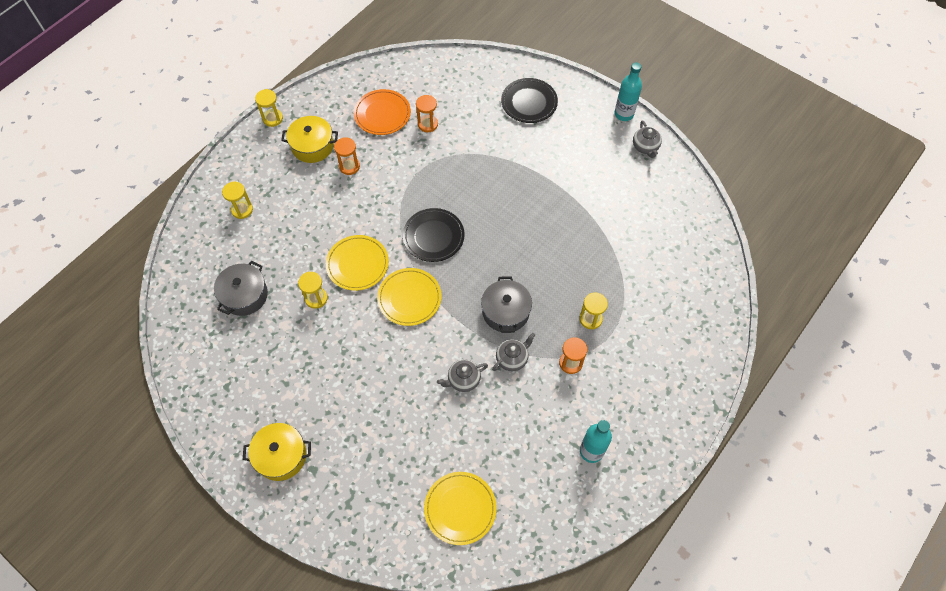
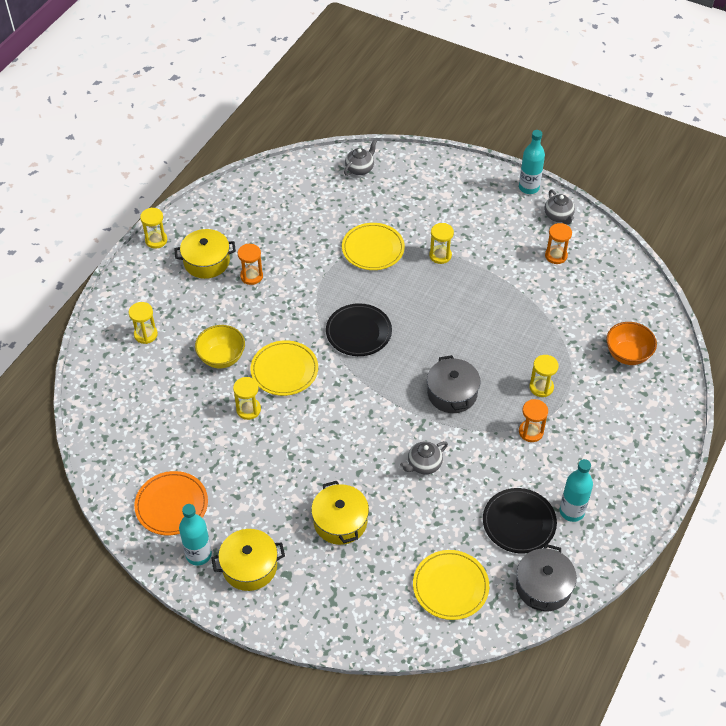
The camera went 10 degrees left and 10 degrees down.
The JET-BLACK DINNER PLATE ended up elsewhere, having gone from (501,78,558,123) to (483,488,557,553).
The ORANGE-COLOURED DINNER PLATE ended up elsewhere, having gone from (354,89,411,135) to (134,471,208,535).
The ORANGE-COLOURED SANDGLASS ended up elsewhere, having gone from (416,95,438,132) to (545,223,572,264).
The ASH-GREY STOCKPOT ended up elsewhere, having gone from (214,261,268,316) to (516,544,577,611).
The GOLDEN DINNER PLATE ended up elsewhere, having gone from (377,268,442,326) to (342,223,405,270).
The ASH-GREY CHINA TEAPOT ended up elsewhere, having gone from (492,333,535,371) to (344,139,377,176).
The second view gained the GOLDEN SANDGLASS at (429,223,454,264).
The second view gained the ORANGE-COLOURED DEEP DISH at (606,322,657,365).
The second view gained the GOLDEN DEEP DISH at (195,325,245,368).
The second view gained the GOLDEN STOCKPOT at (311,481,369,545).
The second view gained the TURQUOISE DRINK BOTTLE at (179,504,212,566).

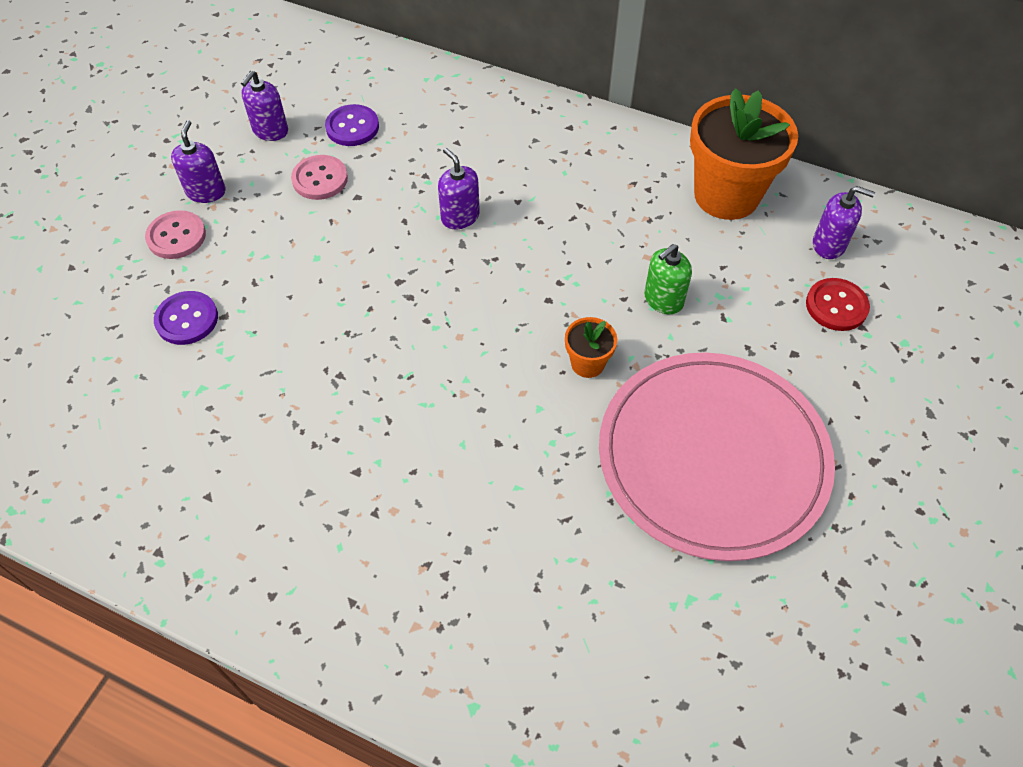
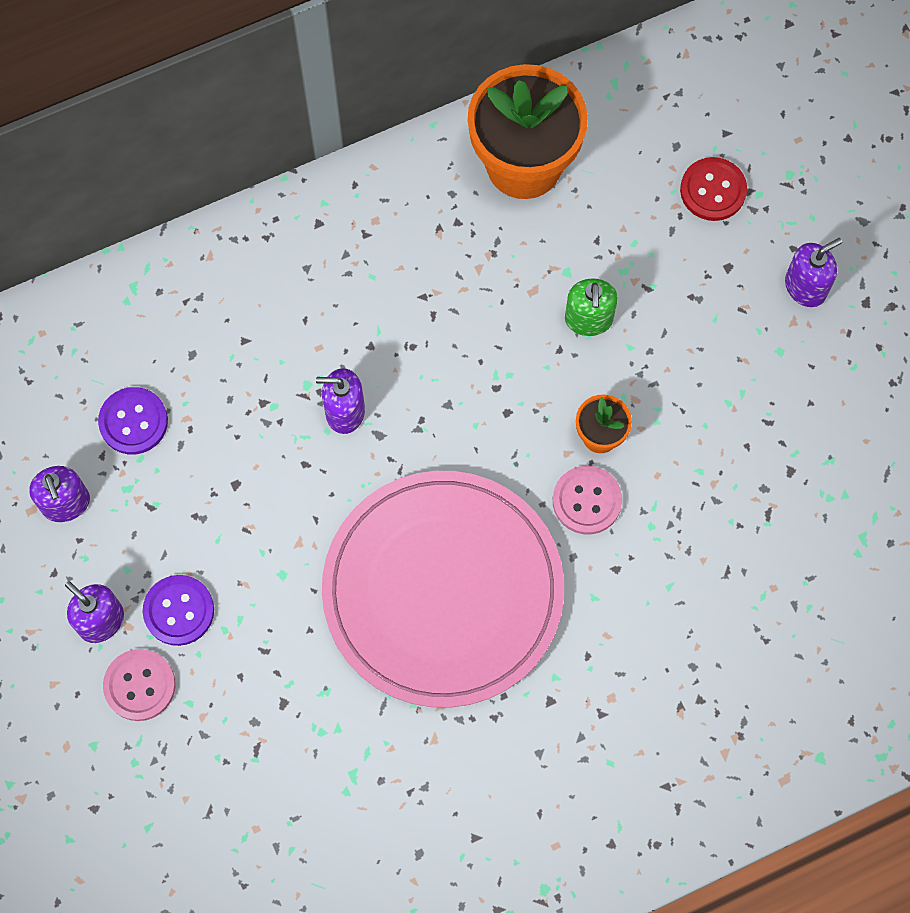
The camera went 50 degrees left and 15 degrees up.
The ROSE-PINK SHIRT BUTTON ended up elsewhere, having gone from (291,155,348,200) to (553,466,622,534).
The VIOLET PUMP BOTTLE ended up elsewhere, having gone from (813,186,875,259) to (785,238,842,307).
The VIOLET SHIRT BUTTON ended up elsewhere, having gone from (154,291,218,345) to (143,575,214,646).
The ROSE-PINK DINNER PLATE ended up elsewhere, having gone from (599,352,835,561) to (322,471,564,708).

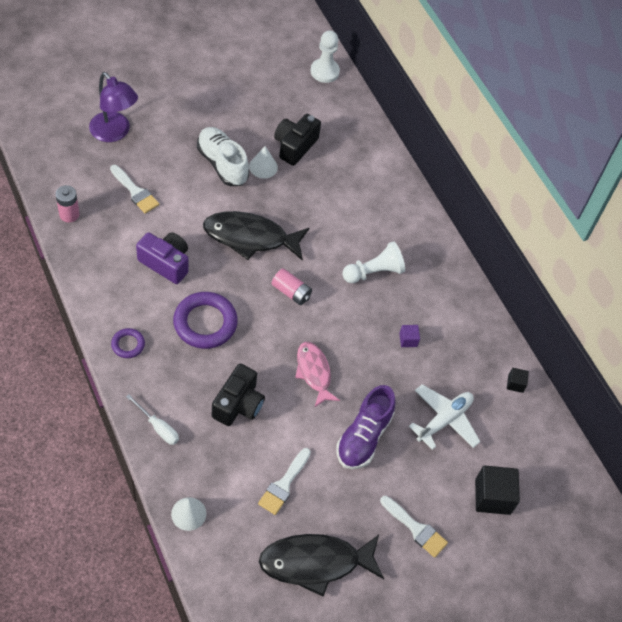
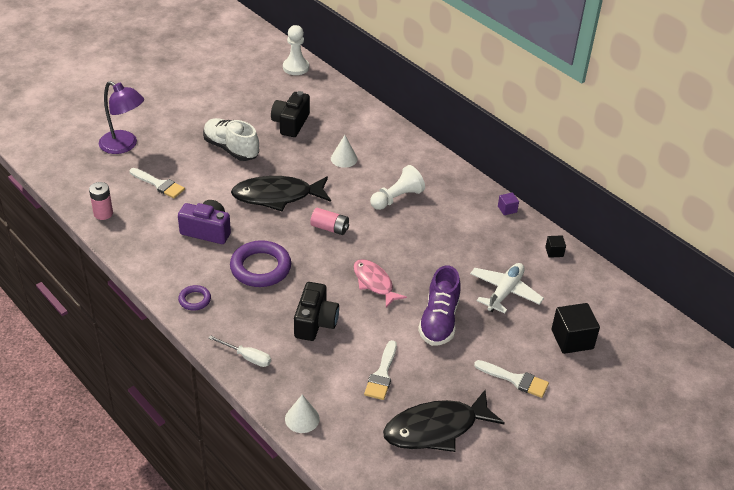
The camera went 10 degrees left and 15 degrees down.
The WHITE CONE SHAPE ended up elsewhere, having gone from (249,146,278,179) to (331,135,358,168).
The VIOLET SOLID CUBE ended up elsewhere, having gone from (399,325,420,347) to (498,192,519,215).

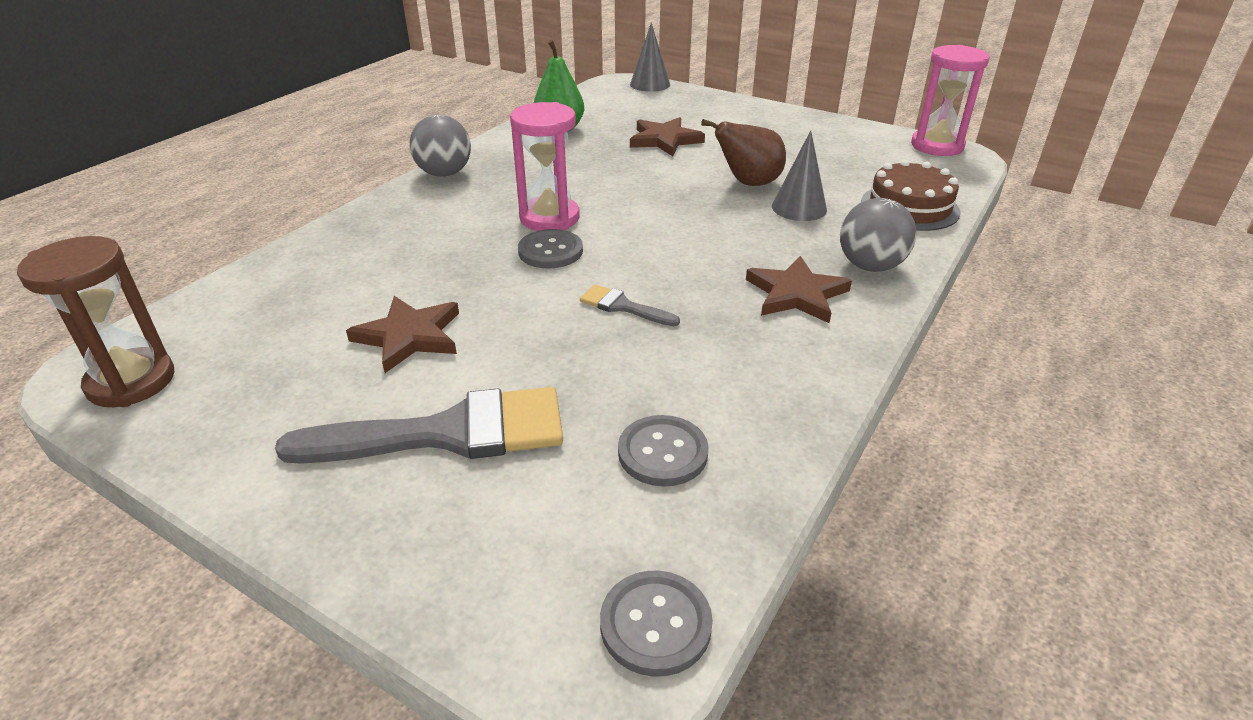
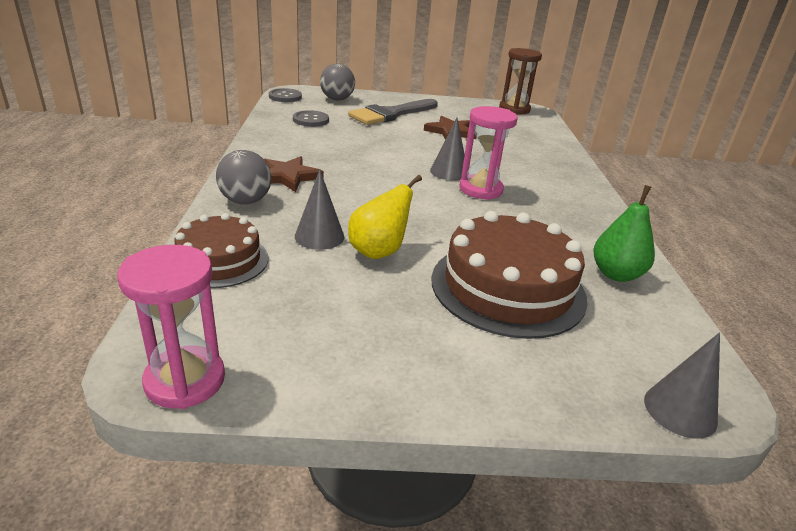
The camera went 145 degrees right and 5 degrees down.
The ASH-GREY BALL ended up elsewhere, having gone from (410,115,471,177) to (320,64,355,100).
Where the BROWN STAR stood at (630,117,705,156), the BROWN LAYER CAKE came to stand at (432,211,587,339).
What was the BROWN TOY PEAR at (701,119,786,186) turned into the GOLDEN TOY PEAR at (348,175,422,259).
Where the ASH-GREY SHIRT BUTTON stood at (518,229,583,269), the ASH-GREY CONE SHAPE came to stand at (430,117,465,181).
The second view lost the ASH-GREY PAINT BRUSH at (580,284,680,326).

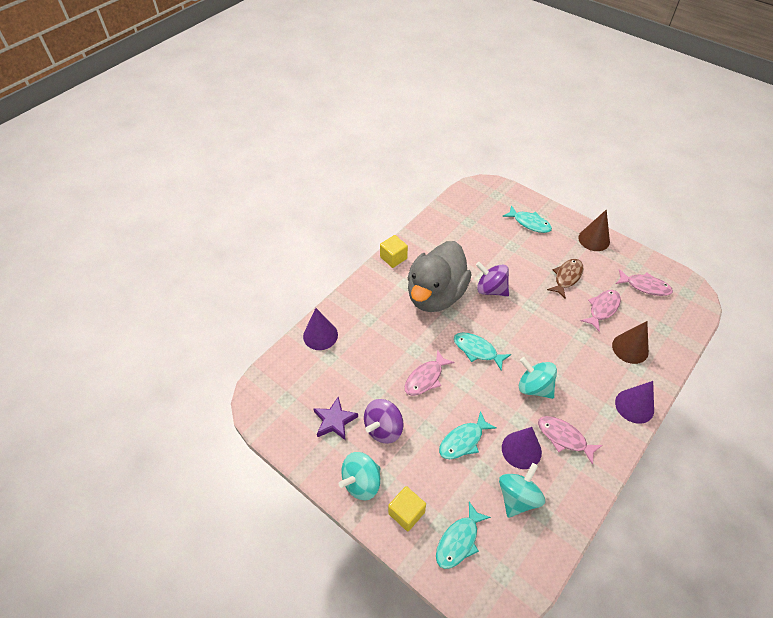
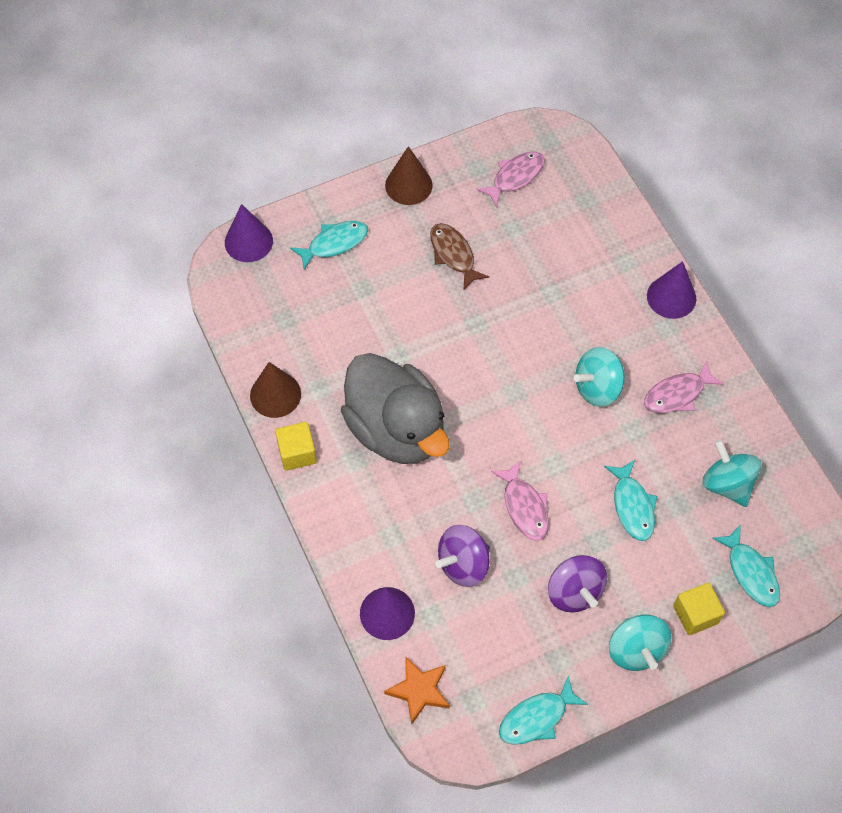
The camera went 65 degrees left and 10 degrees up.
The VIOLET SPINNING TOP ended up elsewhere, having gone from (476,262,509,297) to (436,525,490,587).
The second view lost the ROSE-PINK FISH FIGURE at (581,290,621,332).
The BROWN CONE SHAPE ended up elsewhere, having gone from (612,321,649,364) to (250,362,301,418).
The TURQUOISE FISH FIGURE ended up elsewhere, having gone from (454,332,511,371) to (499,676,588,745).
The second view lost the VIOLET STAR at (313,397,358,440).
The VIOLET CONE SHAPE ended up elsewhere, having gone from (502,427,542,469) to (225,204,273,262).
The second view gained the ORANGE-COLOURED STAR at (384,656,450,724).

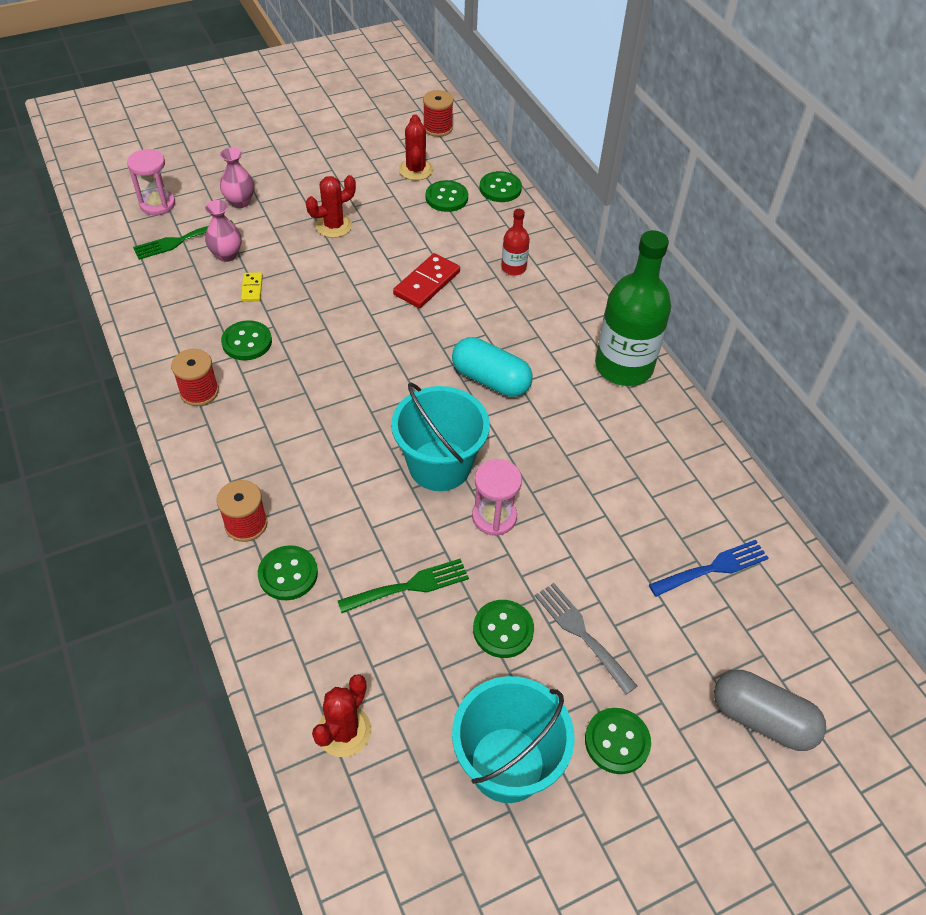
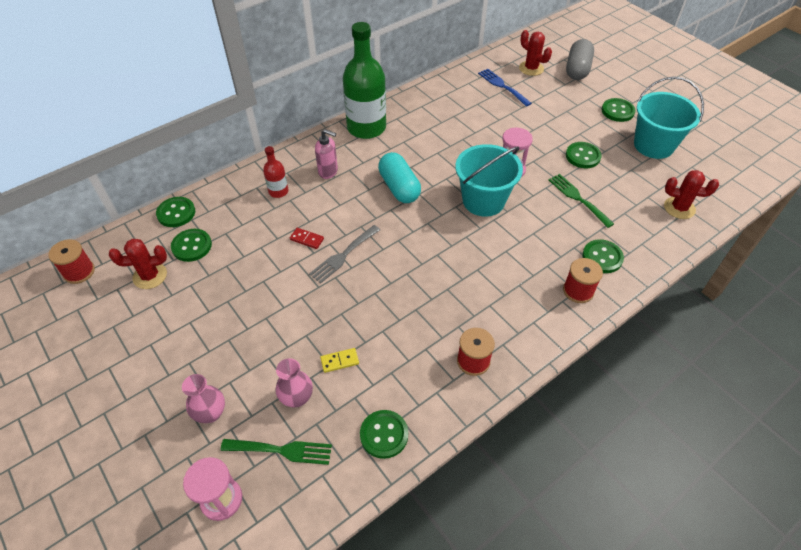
The camera went 100 degrees left and 0 degrees up.
The CRIMSON CACTUS ended up elsewhere, having gone from (306,175,356,238) to (519,30,552,76).
The EMERALD TABLE FORK at (133,220,234,260) ended up facing another way, 45 degrees counterclockwise from before.
The size of the CRIMSON DOMINO TILE at (393,253,460,308) changed by a factor of 0.55.
The EMERALD SHIRT BUTTON ended up elsewhere, having gone from (221,320,272,361) to (360,410,408,459).
The TURQUOISE CAPSULE at (452,337,533,397) ended up facing another way, 45 degrees counterclockwise from before.
The ASH-GREY TABLE FORK ended up elsewhere, having gone from (535,583,637,695) to (309,225,380,284).
The second view gained the ROSE-PINK PUMP BOTTLE at (315,129,338,179).

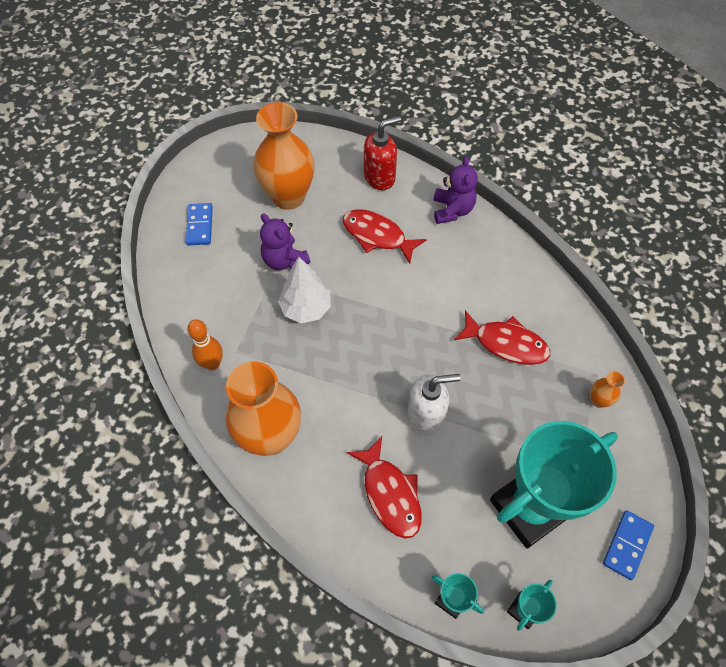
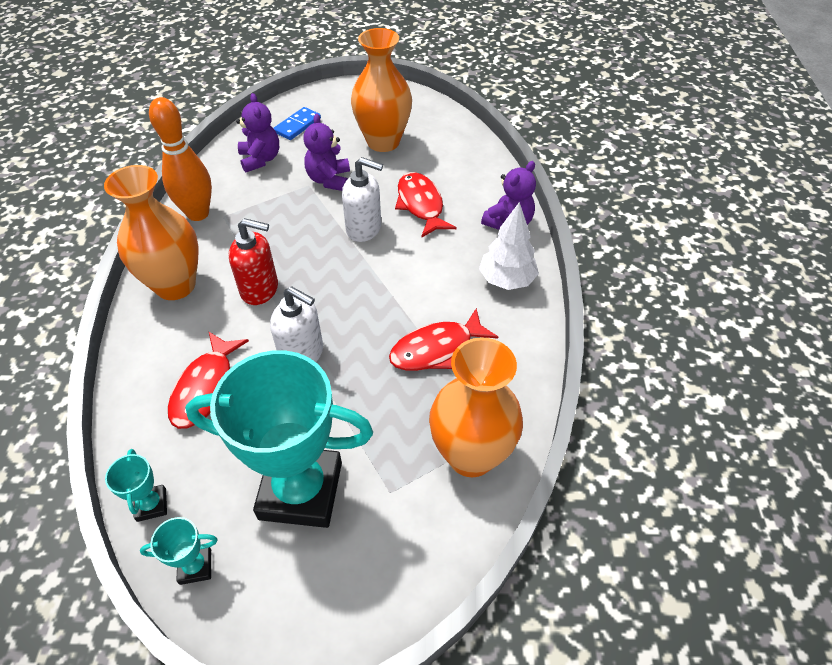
The camera went 40 degrees right and 10 degrees down.
The CRIMSON PUMP BOTTLE ended up elsewhere, having gone from (364,116,401,190) to (229,218,278,305).
The WHITE TOY TREE ended up elsewhere, having gone from (278,257,331,323) to (479,202,539,290).
The CRIMSON FISH FIGURE at (454,310,550,365) ended up facing another way, 90 degrees clockwise from before.
The size of the ORANGE-COLOURED TENPIN at (187,319,223,370) changed by a factor of 1.56.
The size of the ORANGE-COLOURED VASE at (590,371,625,408) changed by a factor of 2.44.
The second view lost the BLUE DOMINO TILE at (603,510,654,580).
The second view gained the VIOLET STUFFED BEAR at (236,93,279,173).
The second view gained the WHITE PUMP BOTTLE at (342,157,383,242).

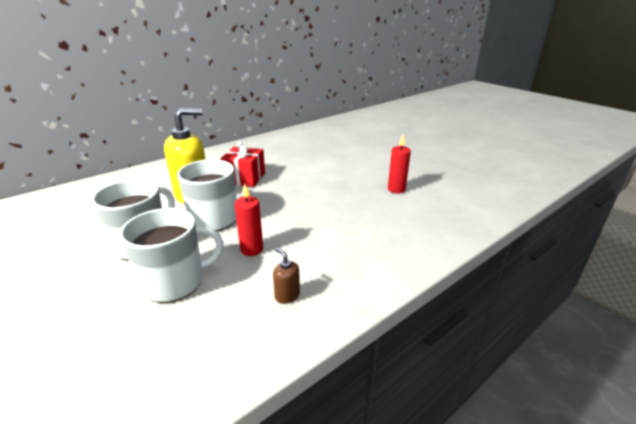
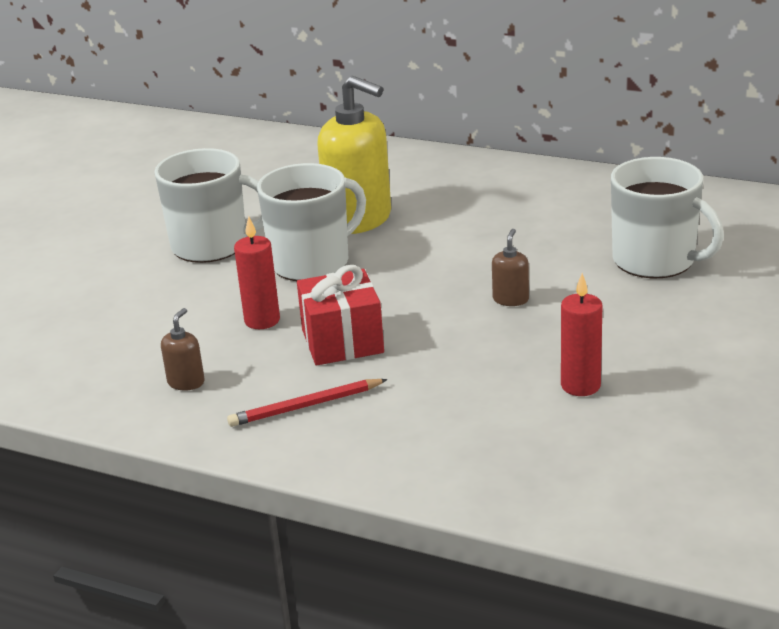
The camera went 65 degrees right and 0 degrees up.
The CRIMSON PRESENT ended up elsewhere, having gone from (220,142,265,187) to (297,265,384,366).
The WHITE COFFEE MUG ended up elsewhere, having gone from (119,208,224,303) to (611,157,724,278).
The second view gained the BROWN PUMP BOTTLE at (492,229,529,306).
The second view gained the CRIMSON WOODEN PENCIL at (227,379,388,427).

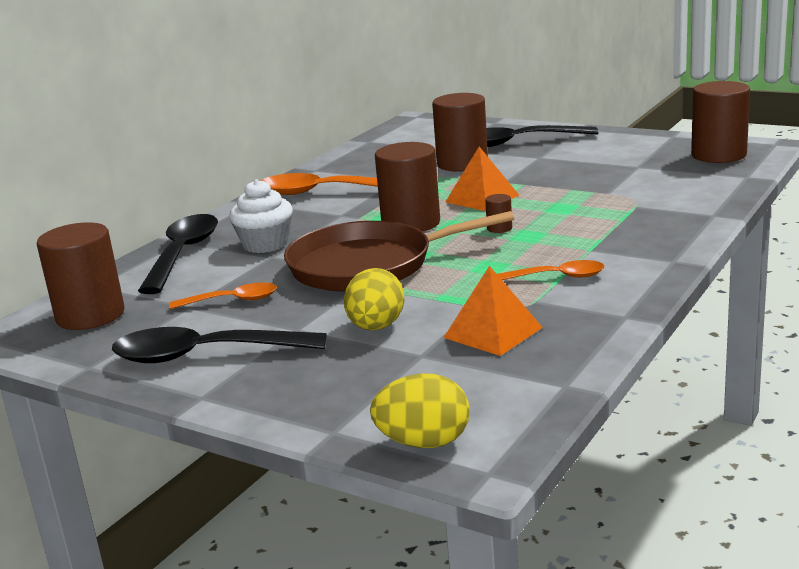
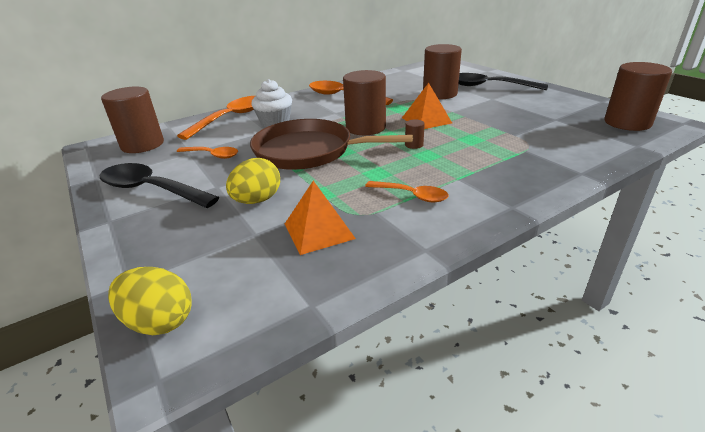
The camera went 25 degrees right and 10 degrees up.
What was the JET-BLACK TABLESPOON at (138,214,218,294) turned into the ORANGE-COLOURED TABLESPOON at (177,96,255,140).

